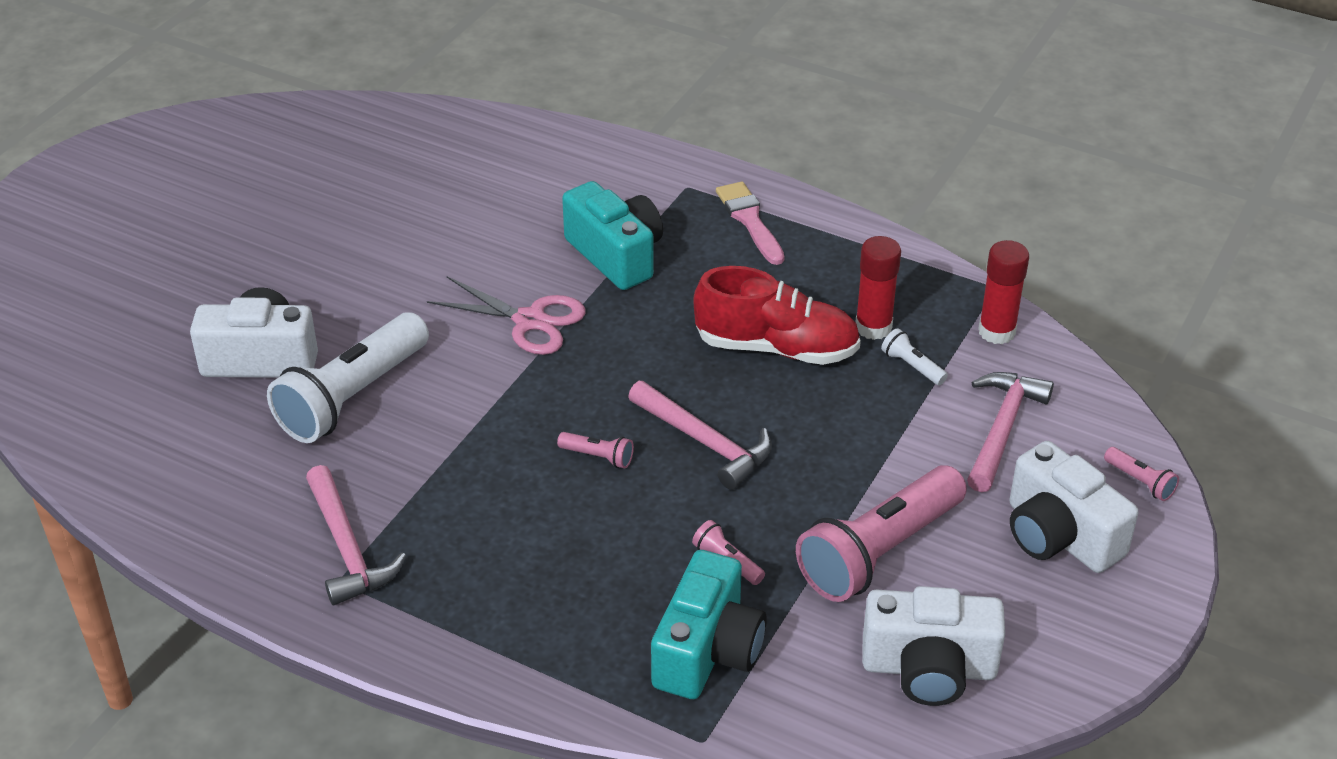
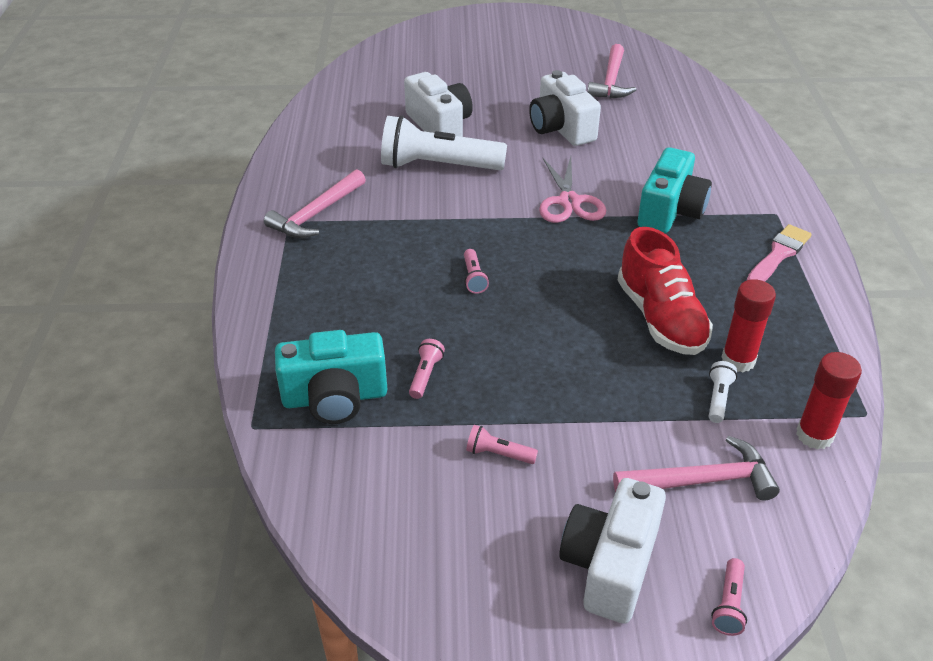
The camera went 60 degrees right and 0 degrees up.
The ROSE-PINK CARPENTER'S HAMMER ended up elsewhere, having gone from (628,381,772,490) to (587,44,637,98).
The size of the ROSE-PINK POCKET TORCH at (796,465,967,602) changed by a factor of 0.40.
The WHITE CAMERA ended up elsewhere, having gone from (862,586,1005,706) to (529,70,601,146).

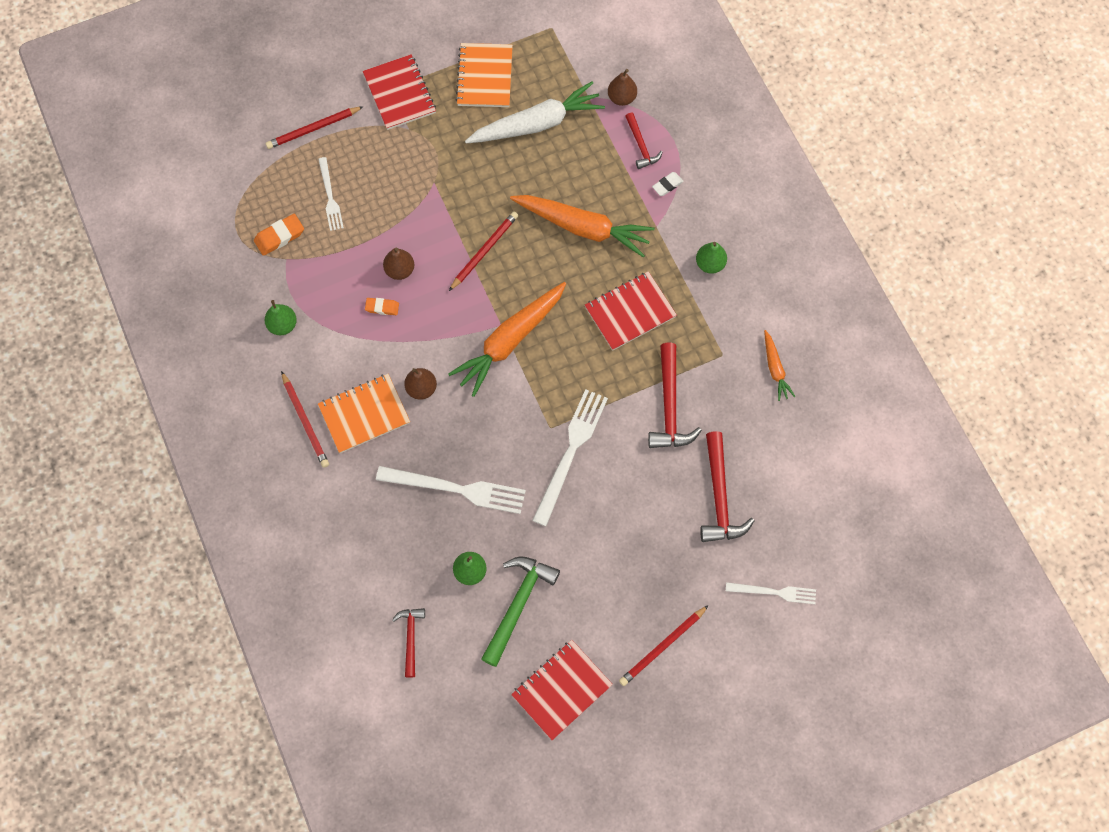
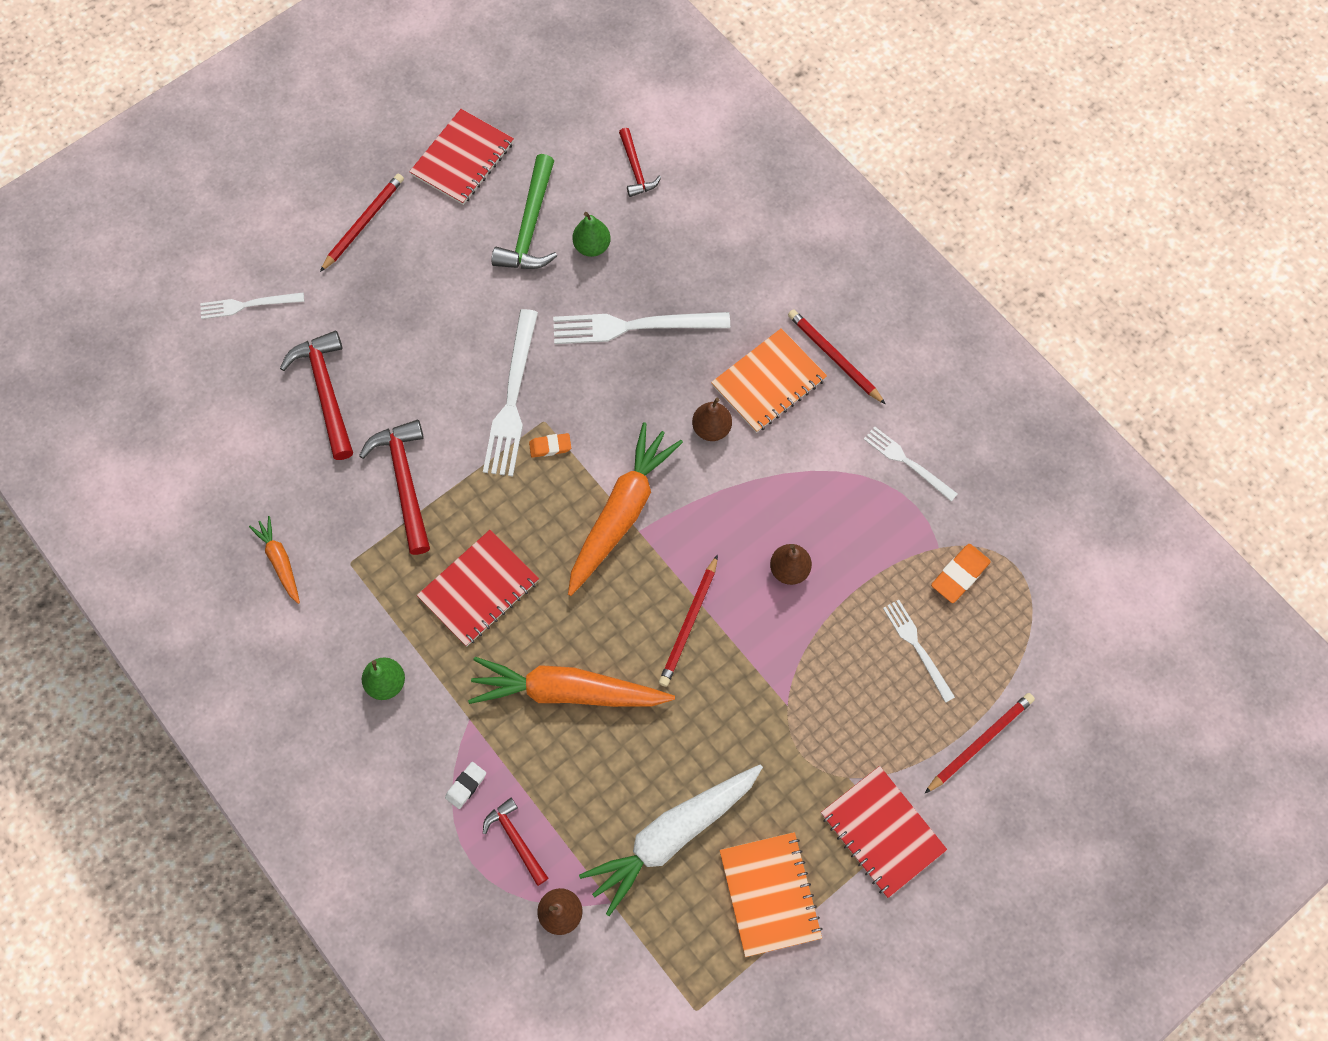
The camera went 165 degrees right and 0 degrees up.
The ORANGE-COLOURED ERASER ended up elsewhere, having gone from (365,298,399,315) to (529,433,571,458).
Where the EMERALD TOY PEAR stood at (264,300,297,335), the WHITE TABLE FORK came to stand at (864,426,958,501).

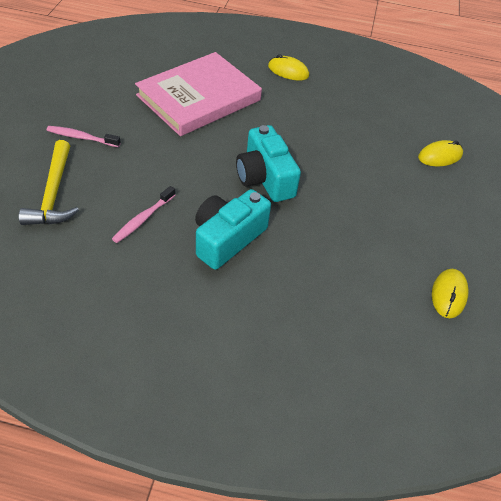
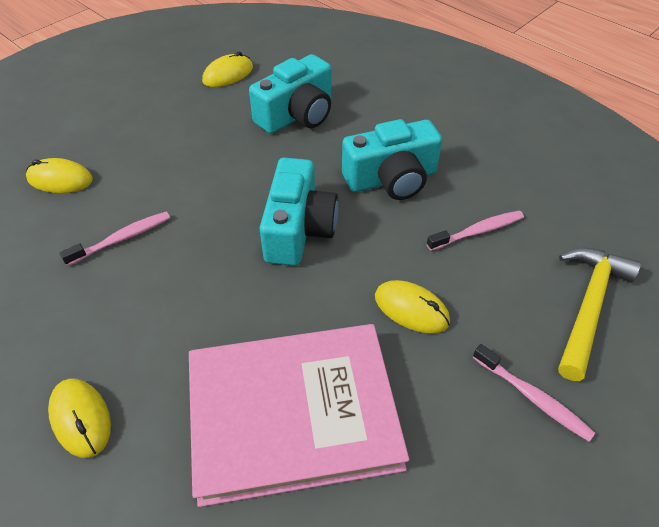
The camera went 145 degrees left and 0 degrees up.
The second view gained the TURQUOISE CAMERA at (249,54,331,134).
The second view gained the ROSE-PINK TOOTH BRUSH at (60,212,170,266).
The second view gained the GOLDEN MOUSE at (375,280,450,333).

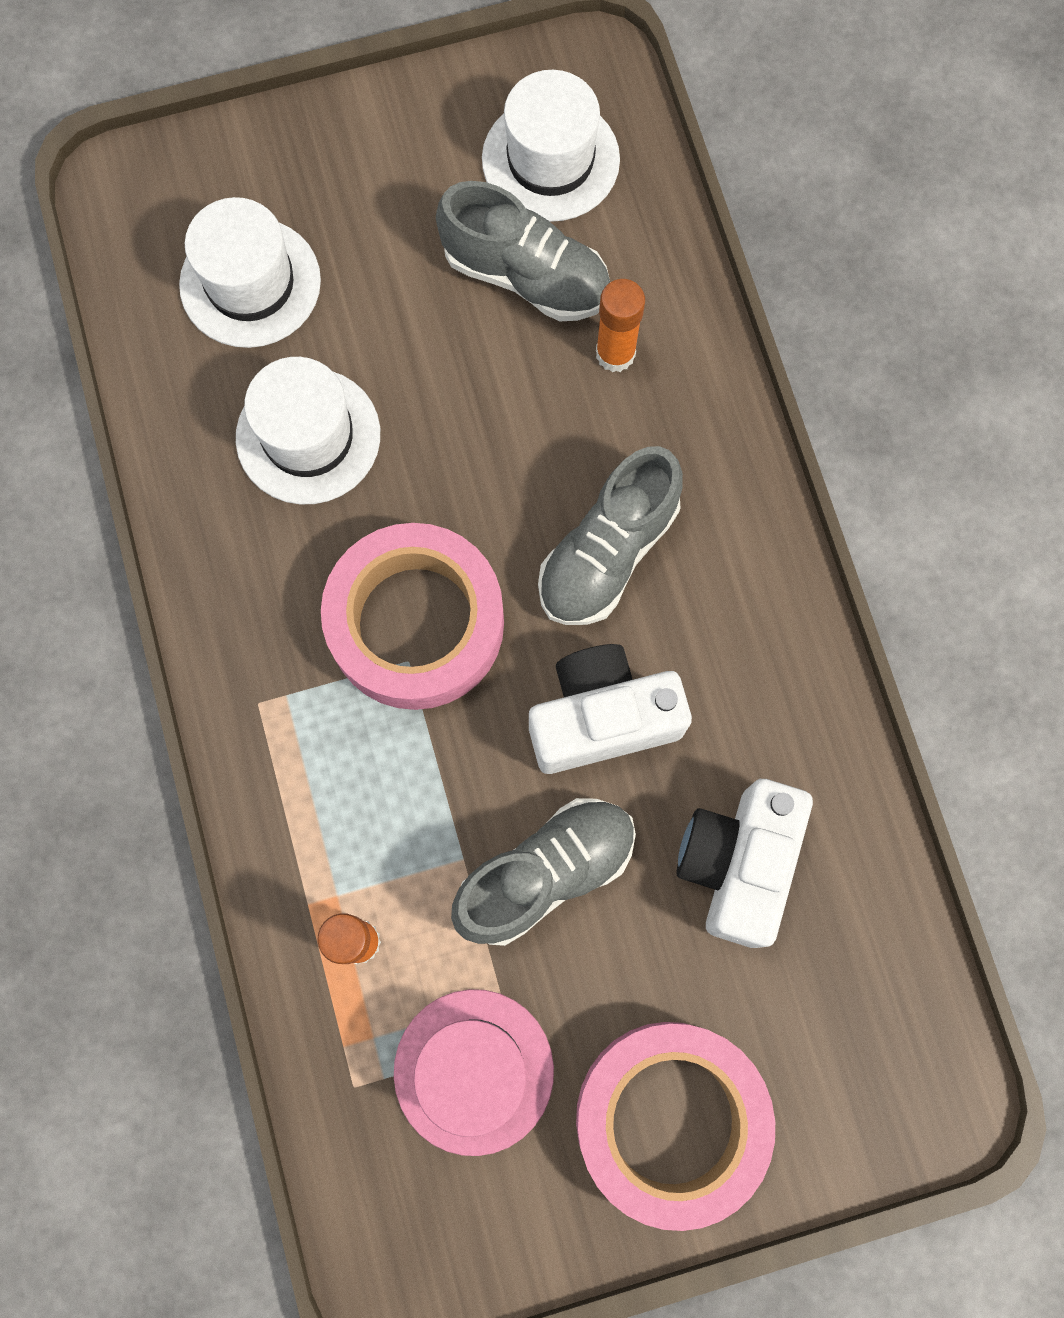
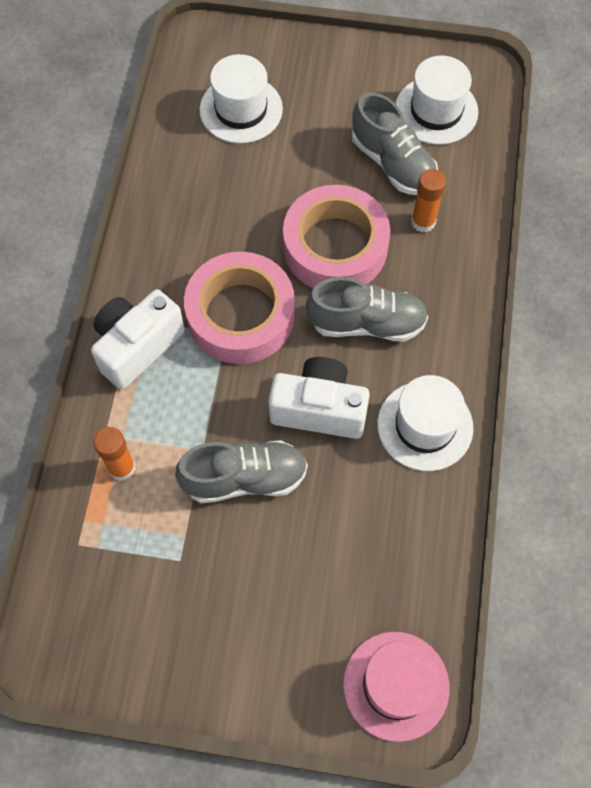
The camera went 25 degrees right and 10 degrees down.
The WHITE HAT ended up elsewhere, having gone from (236,357,380,504) to (377,375,473,471).
The ASH-GREY LACE-UP SHOE at (538,446,683,625) ended up facing another way, 150 degrees counterclockwise from before.
The WHITE CAMERA ended up elsewhere, having gone from (676,779,813,948) to (91,289,185,389).
The ROSE-PINK HAT ended up elsewhere, having gone from (394,989,554,1156) to (343,632,450,742).
The ROSE-PINK ROLL OF TAPE ended up elsewhere, having gone from (576,1022,775,1231) to (283,185,390,288).

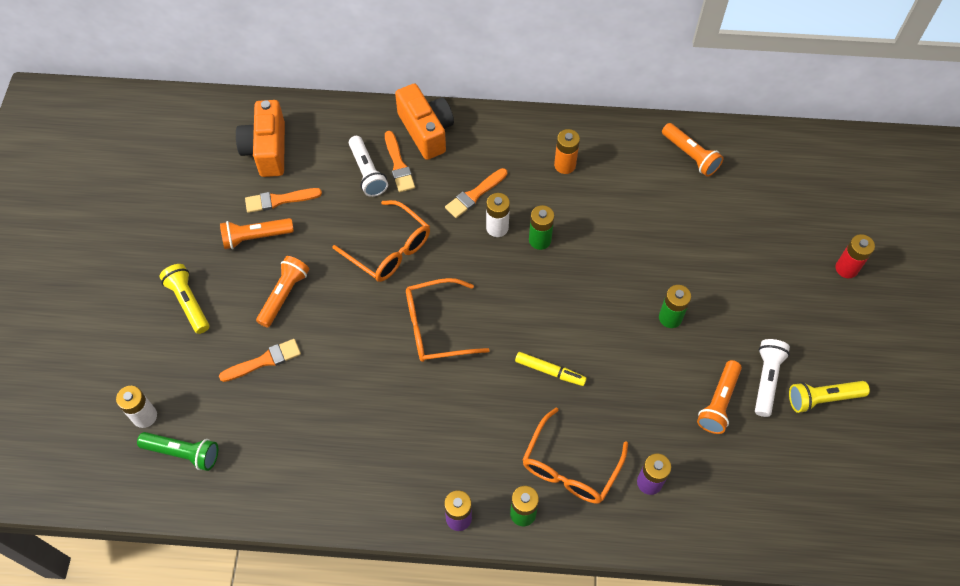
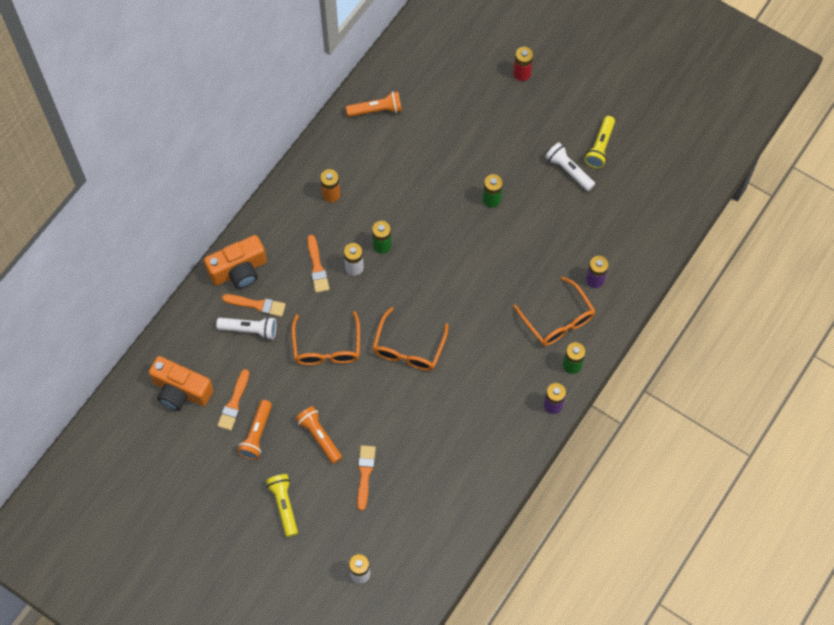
The camera went 60 degrees left and 5 degrees up.
The ORANGE-COLOURED CAMERA at (395,84,454,160) ended up facing another way, 150 degrees clockwise from before.
The ORANGE-COLOURED EYEGLASSES at (332,200,430,282) ended up facing another way, 105 degrees clockwise from before.
The GOLDEN POCKET TORCH at (159,264,209,334) ended up facing another way, 75 degrees clockwise from before.
The second view lost the GOLDEN MARKER at (515,352,587,386).
The second view lost the ORANGE-COLOURED POCKET TORCH at (697,360,742,434).
The second view lost the EMERALD POCKET TORCH at (137,432,218,471).

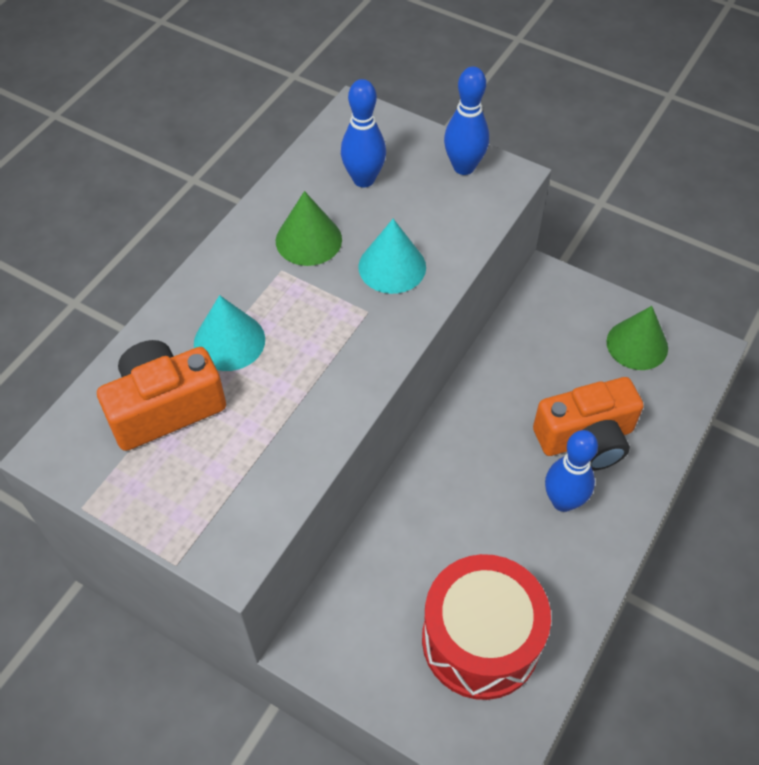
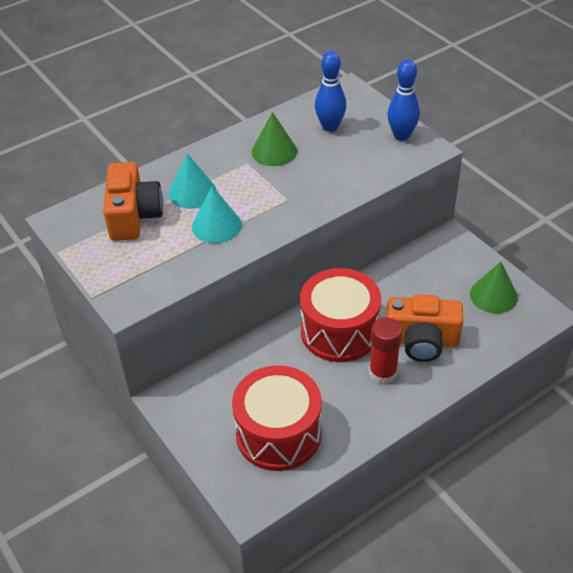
The camera went 25 degrees right and 10 degrees down.
The TURQUOISE CONE SHAPE ended up elsewhere, having gone from (358,219,426,294) to (192,186,242,243).
The ORANGE-COLOURED CAMERA at (97,340,226,451) ended up facing another way, 90 degrees clockwise from before.
Where the BLUE TENPIN stood at (545,430,598,512), the CRIMSON STICK OF GLUE came to stand at (369,318,402,384).
The second view gained the CRIMSON SNARE DRUM at (300,268,381,362).

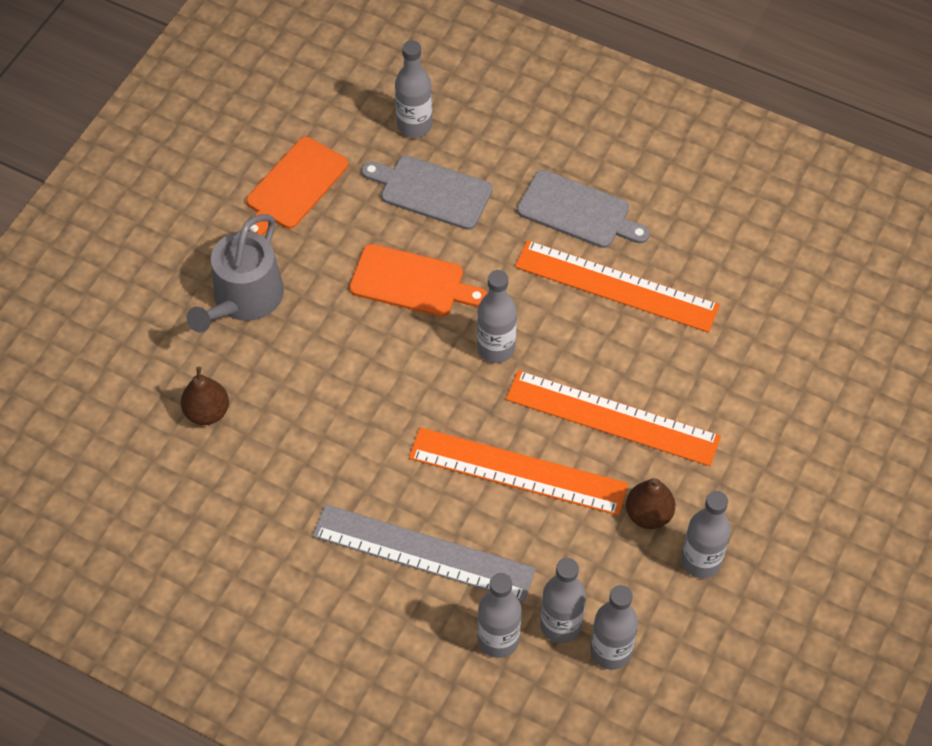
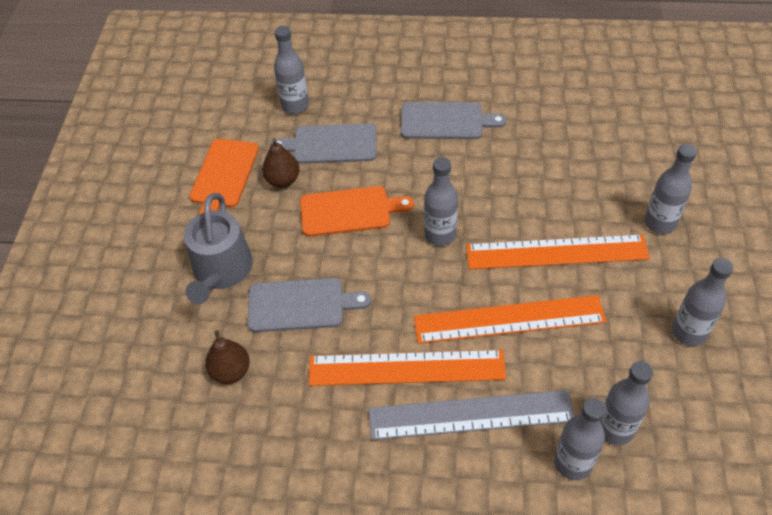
The camera went 20 degrees left and 5 degrees down.
The ORANGE-COLOURED MEASURING STICK ended up elsewhere, having gone from (515,240,720,332) to (309,350,506,386).
The BROWN TOY PEAR ended up elsewhere, having gone from (626,478,675,529) to (262,138,300,187).
The ASH-GREY DRINK BOTTLE ended up elsewhere, having gone from (590,585,638,670) to (644,144,697,234).
The second view gained the ASH-GREY BREAD BOARD at (248,278,371,332).

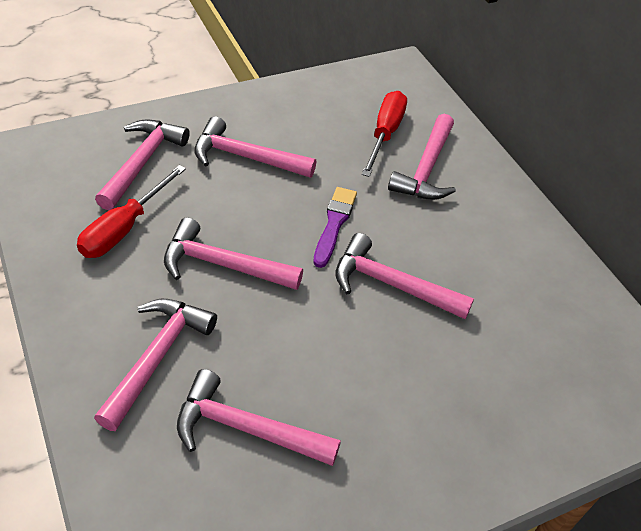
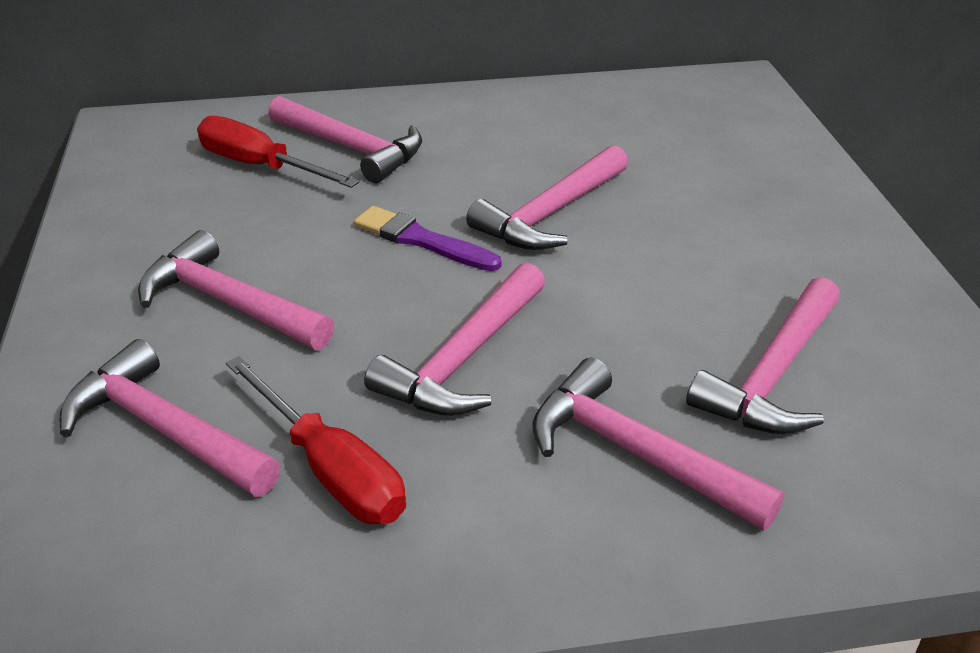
The camera went 70 degrees left and 10 degrees down.
The ROSE-PINK CARPENTER'S HAMMER at (194,116,316,178) ended up facing another way, 90 degrees clockwise from before.

